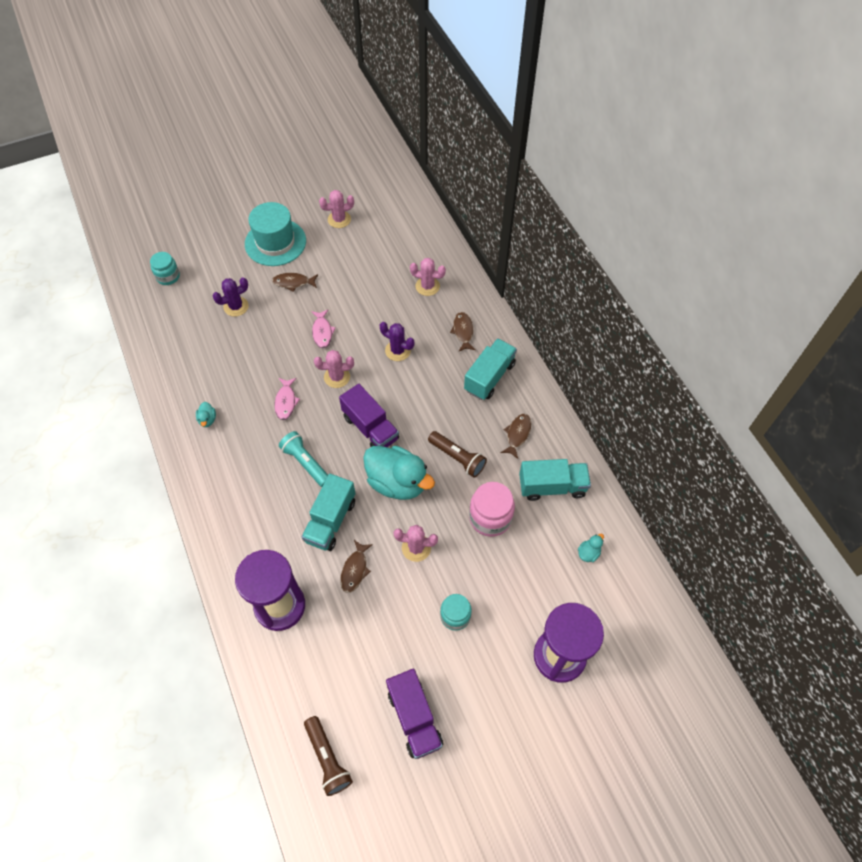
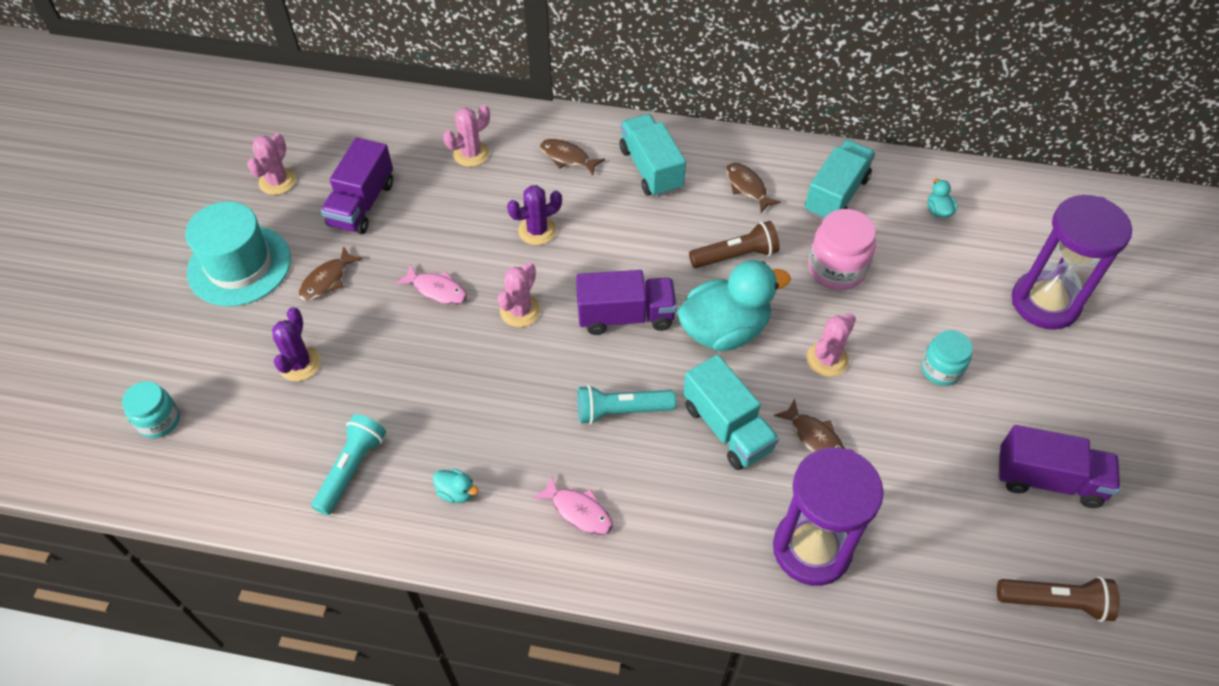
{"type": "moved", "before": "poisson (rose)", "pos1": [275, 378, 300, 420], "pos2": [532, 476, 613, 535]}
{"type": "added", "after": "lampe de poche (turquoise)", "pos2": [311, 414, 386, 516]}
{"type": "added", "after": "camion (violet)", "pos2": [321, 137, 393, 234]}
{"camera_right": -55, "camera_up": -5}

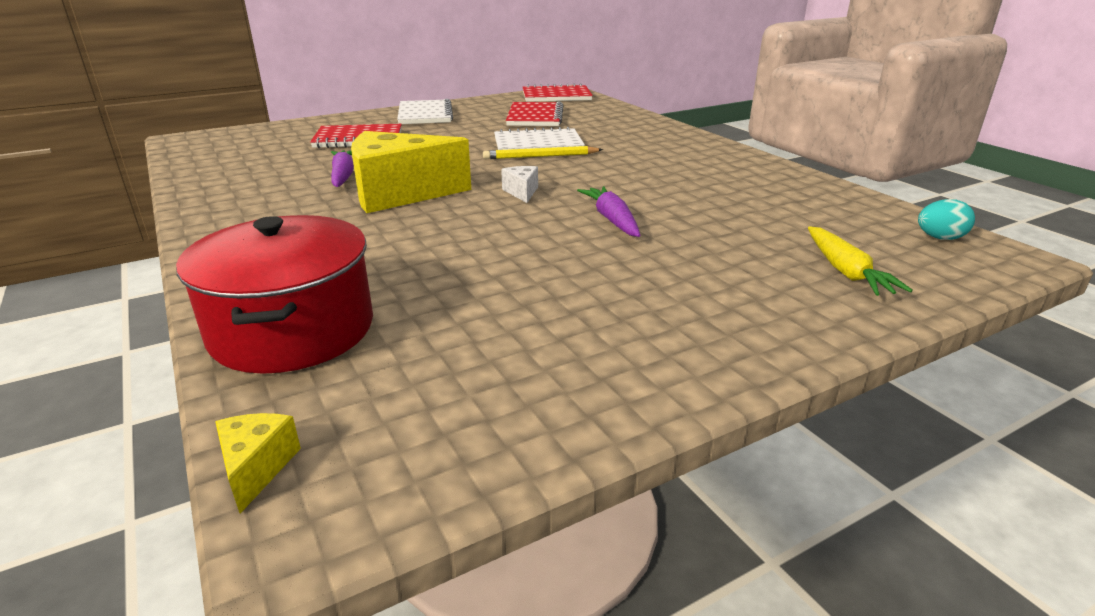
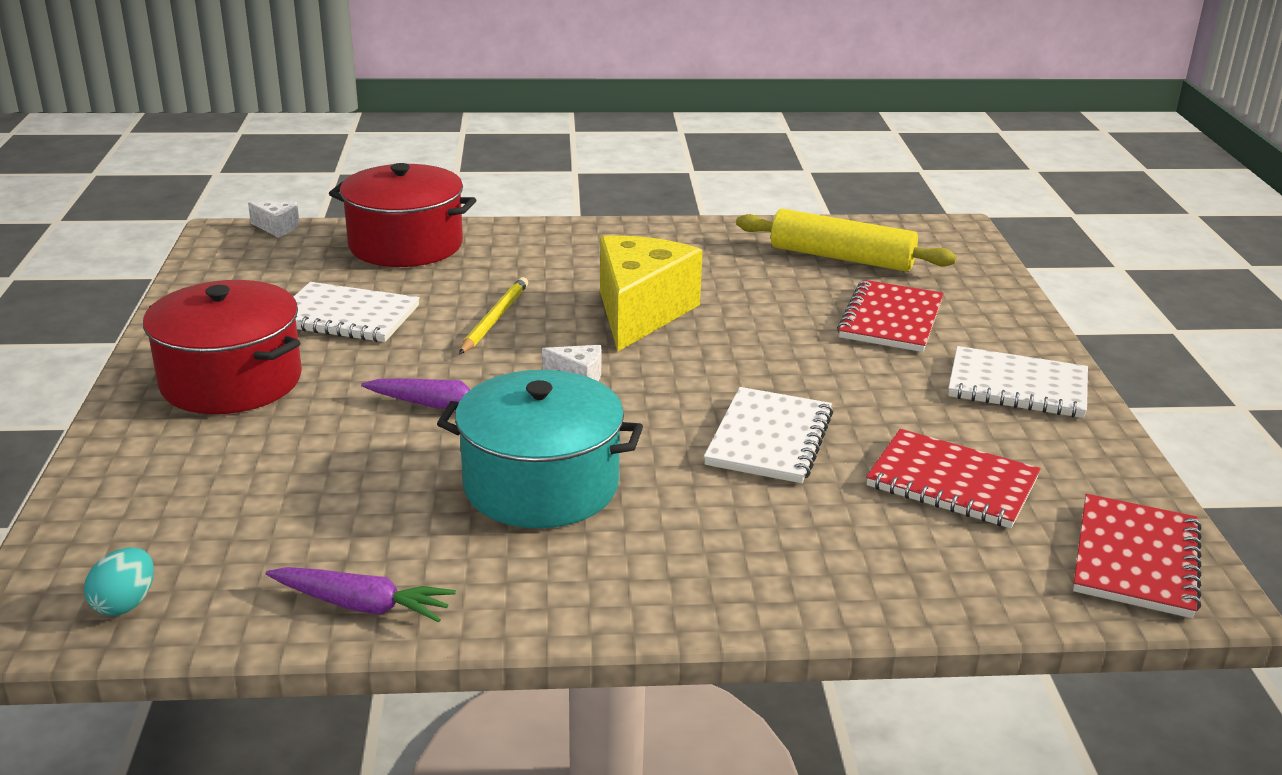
{"type": "recoloured", "before": "fromage (jaune)", "after": "fromage (blanc)", "pos1": [215, 413, 301, 514], "pos2": [248, 202, 300, 238]}
{"type": "moved", "before": "carotte (violet)", "pos1": [331, 150, 354, 187], "pos2": [266, 567, 456, 622]}
{"type": "moved", "before": "crayon (jaune)", "pos1": [483, 146, 603, 159], "pos2": [459, 277, 528, 354]}
{"type": "removed", "before": "carotte (jaune)", "pos1": [808, 226, 913, 296]}
{"type": "added", "after": "marmite (rouge)", "pos2": [143, 280, 302, 414]}
{"type": "added", "after": "carnet (blanc)", "pos2": [294, 282, 420, 342]}
{"type": "added", "after": "marmite (turquoise)", "pos2": [437, 370, 643, 528]}
{"type": "added", "after": "rouleau à pâtisserie (jaune)", "pos2": [736, 209, 957, 272]}
{"camera_right": 115, "camera_up": 0}

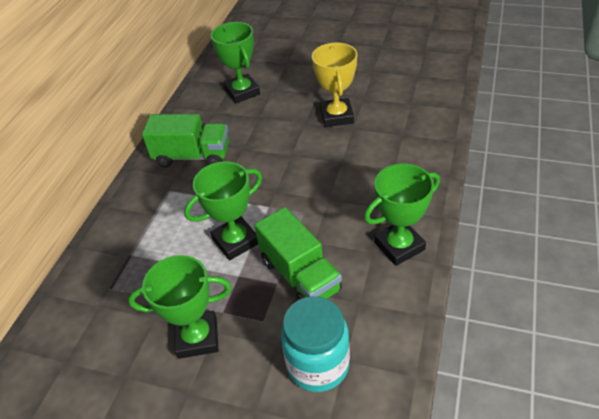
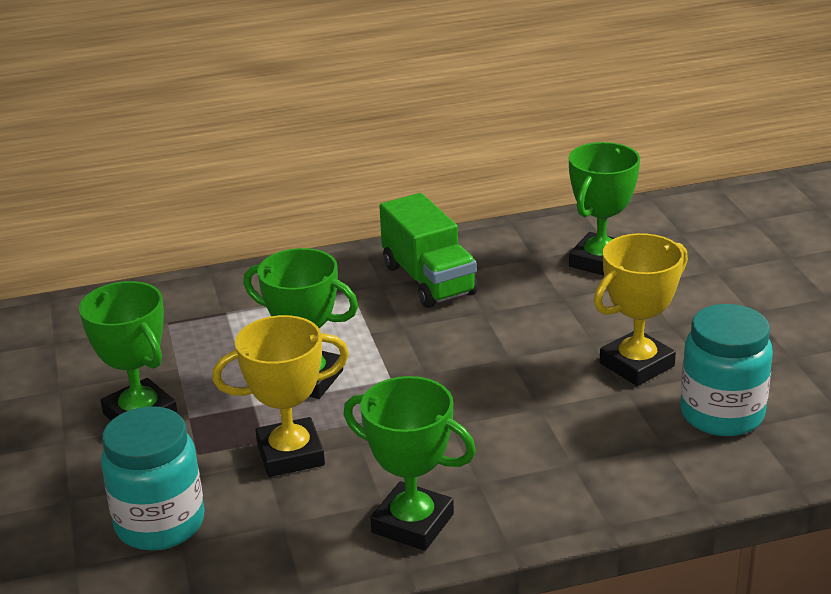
{"type": "replaced", "before": "camion (vert)", "after": "trophée (jaune)", "pos1": [254, 207, 342, 301], "pos2": [212, 315, 349, 477]}
{"type": "added", "after": "bocal (turquoise)", "pos2": [680, 304, 773, 436]}
{"camera_right": 55, "camera_up": -15}

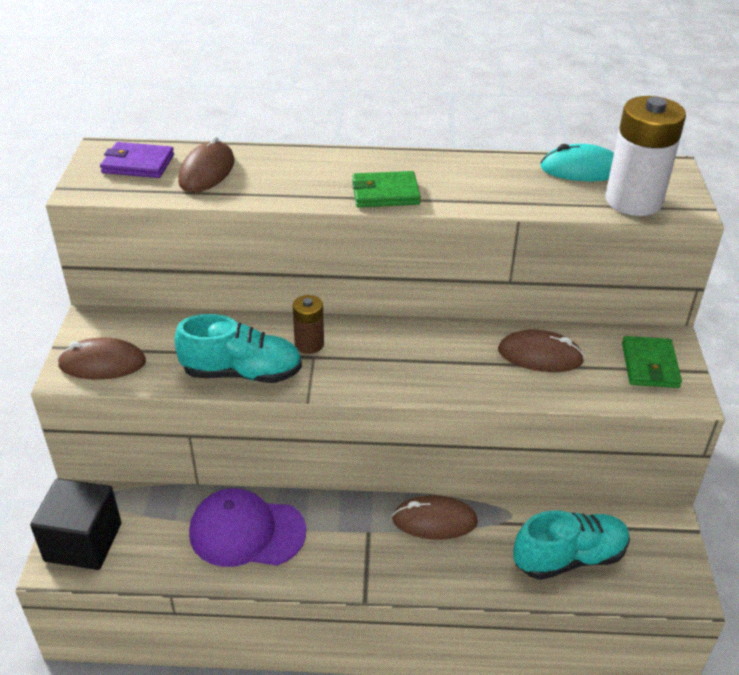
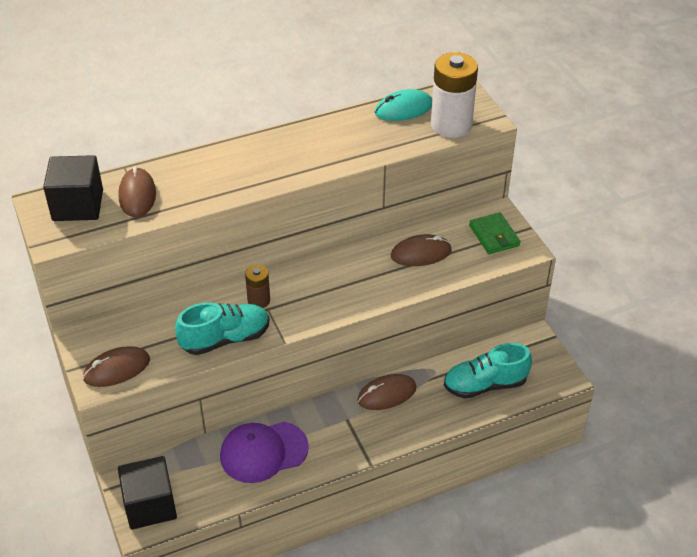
{"type": "replaced", "before": "portefeuille (violet)", "after": "cube (noir)", "pos1": [100, 142, 174, 178], "pos2": [43, 155, 103, 221]}
{"type": "removed", "before": "portefeuille (vert)", "pos1": [352, 171, 421, 207]}
{"type": "turned", "before": "chaussure (turquoise)", "pos1": [513, 510, 630, 580], "pos2": [444, 343, 532, 399], "turn": -150}
{"camera_right": -25, "camera_up": 5}

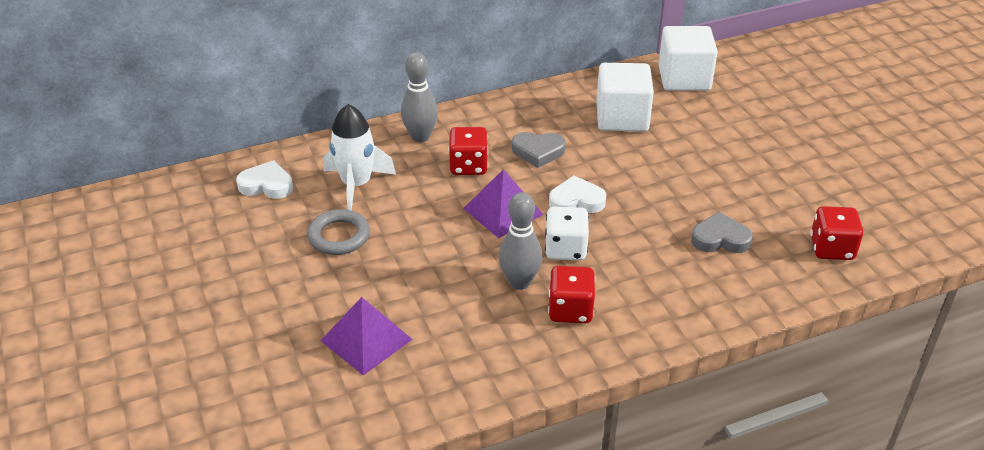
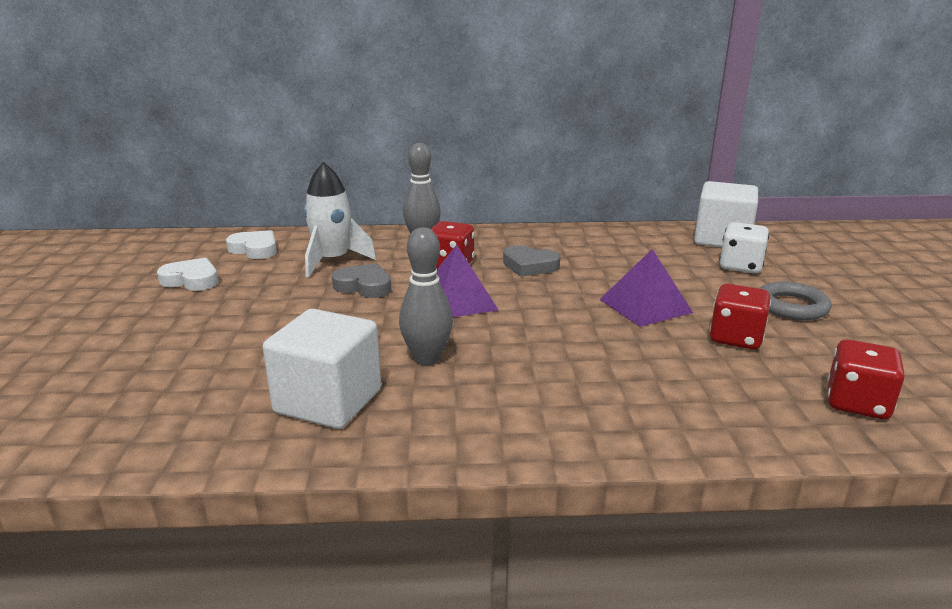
{"type": "moved", "before": "anneau (gris)", "pos1": [307, 209, 370, 255], "pos2": [759, 281, 832, 320]}
{"type": "moved", "before": "pyramide (violet)", "pos1": [321, 297, 413, 376], "pos2": [599, 249, 693, 327]}
{"type": "moved", "before": "dé (blanc)", "pos1": [545, 207, 589, 260], "pos2": [719, 222, 769, 273]}
{"type": "moved", "before": "dé (rouge)", "pos1": [548, 266, 595, 323], "pos2": [709, 284, 771, 349]}
{"type": "moved", "before": "cœur (blanc)", "pos1": [549, 176, 606, 213], "pos2": [157, 258, 218, 291]}
{"type": "moved", "before": "cube (blanc)", "pos1": [596, 63, 654, 132], "pos2": [263, 309, 381, 429]}
{"type": "moved", "before": "cœur (gris)", "pos1": [691, 212, 753, 253], "pos2": [332, 263, 391, 298]}
{"camera_right": 20, "camera_up": -15}

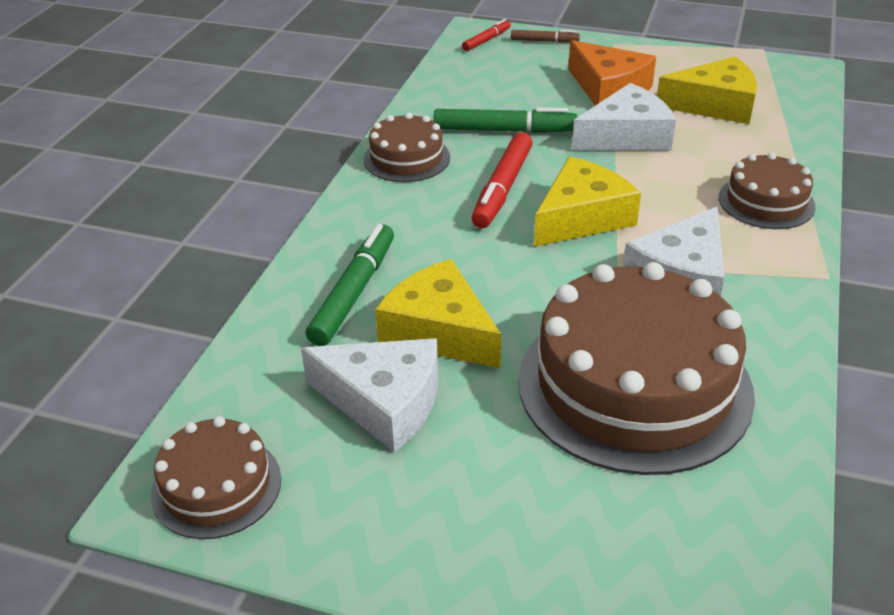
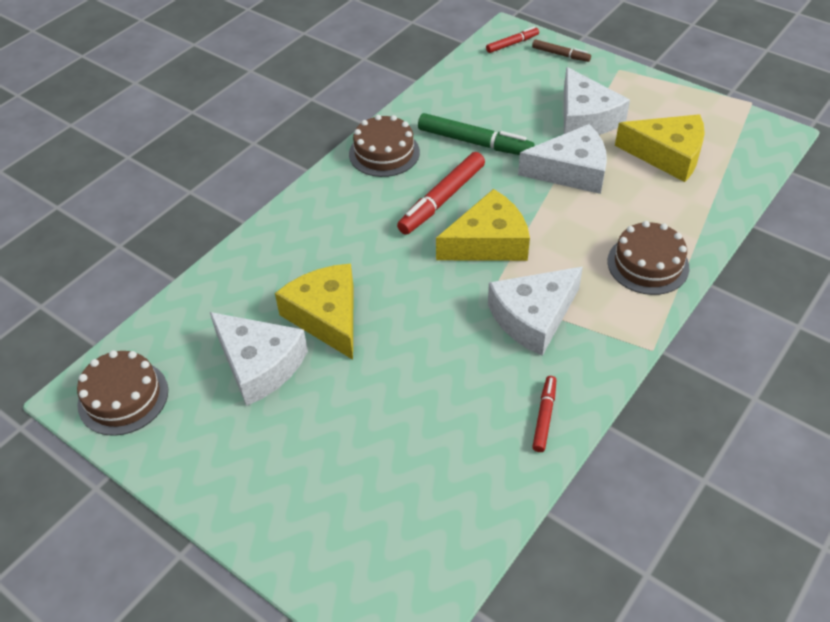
{"type": "removed", "before": "feutre (vert)", "pos1": [306, 224, 394, 346]}
{"type": "removed", "before": "gâteau (marron)", "pos1": [518, 262, 755, 475]}
{"type": "recoloured", "before": "fromage (orange)", "after": "fromage (blanc)", "pos1": [568, 40, 656, 105], "pos2": [564, 67, 630, 135]}
{"type": "added", "after": "feutre (rouge)", "pos2": [532, 376, 557, 452]}
{"camera_right": 20, "camera_up": 10}

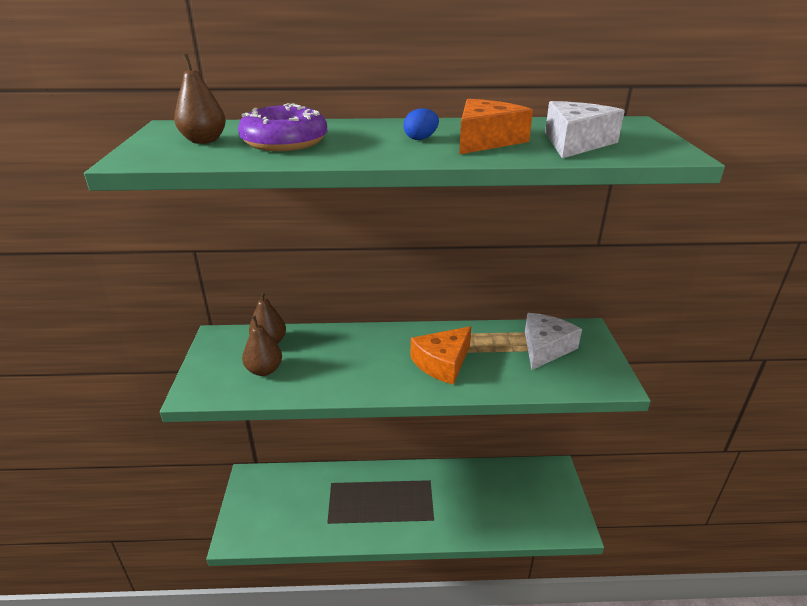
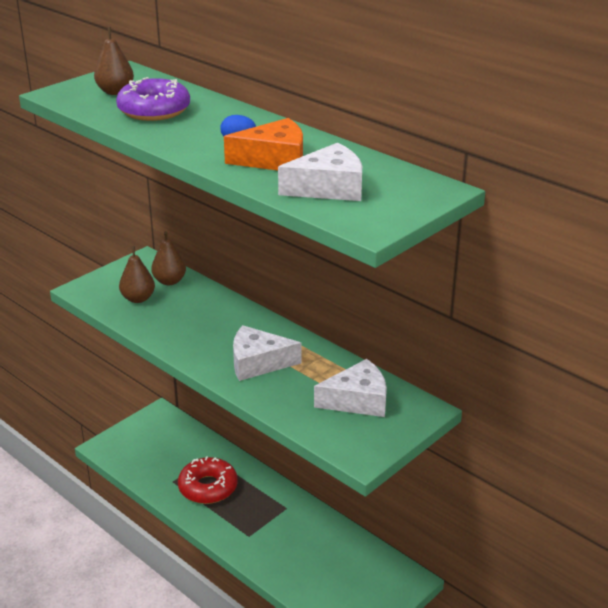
{"type": "recoloured", "before": "fromage (orange)", "after": "fromage (blanc)", "pos1": [411, 326, 471, 385], "pos2": [233, 325, 302, 381]}
{"type": "added", "after": "beignet (rouge)", "pos2": [178, 456, 238, 504]}
{"camera_right": 45, "camera_up": 0}

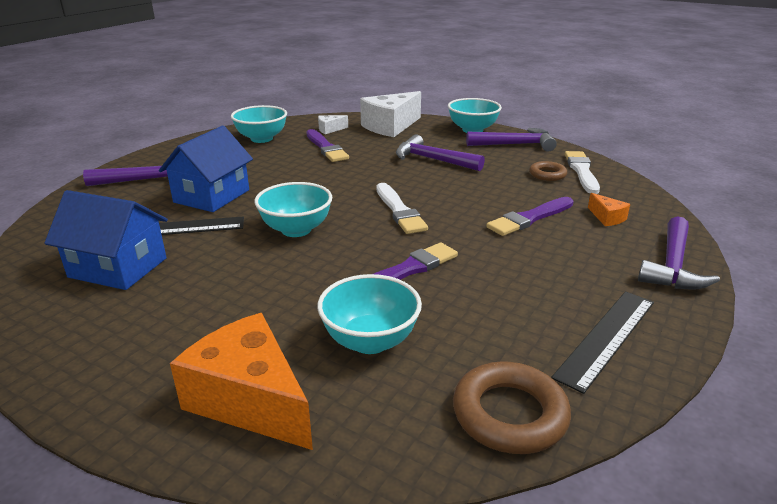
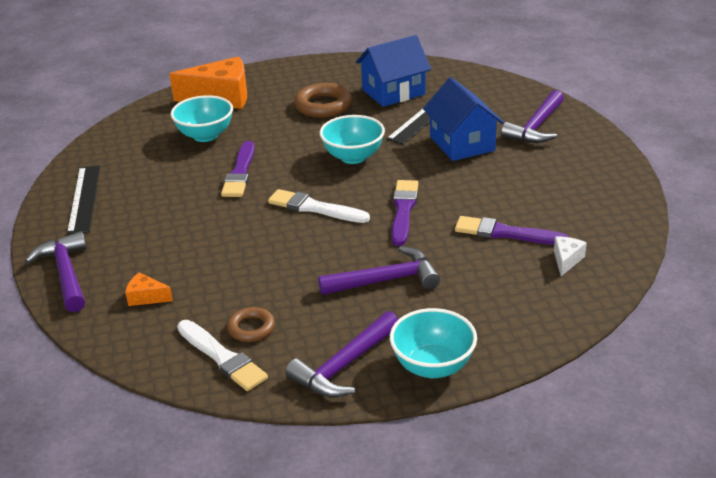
{"type": "removed", "before": "bol (turquoise)", "pos1": [231, 105, 287, 143]}
{"type": "removed", "before": "fromage (blanc)", "pos1": [360, 91, 421, 137]}
{"type": "moved", "before": "anneau (marron)", "pos1": [453, 361, 571, 454], "pos2": [294, 83, 352, 118]}
{"type": "moved", "before": "pinceau (violet)", "pos1": [486, 197, 574, 236], "pos2": [391, 180, 418, 246]}
{"camera_right": 135, "camera_up": 5}

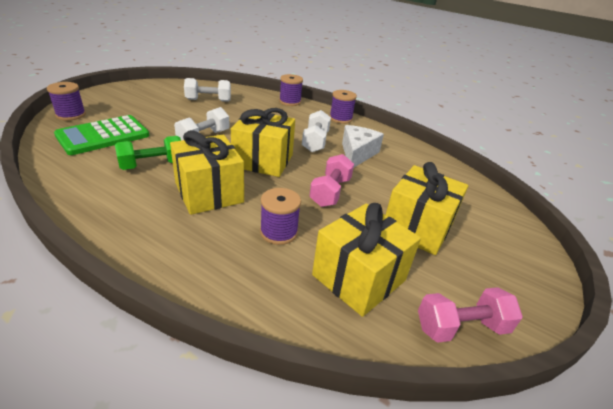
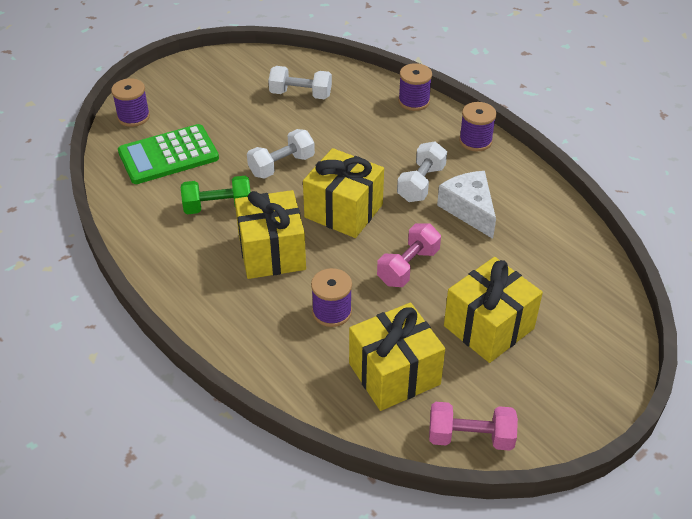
{"type": "turned", "before": "fromage (blanc)", "pos1": [342, 125, 384, 167], "pos2": [437, 171, 496, 239], "turn": -60}
{"camera_right": 20, "camera_up": 10}

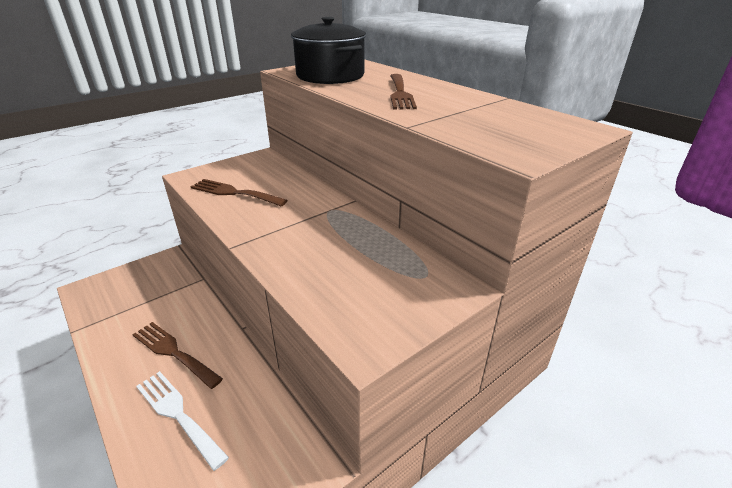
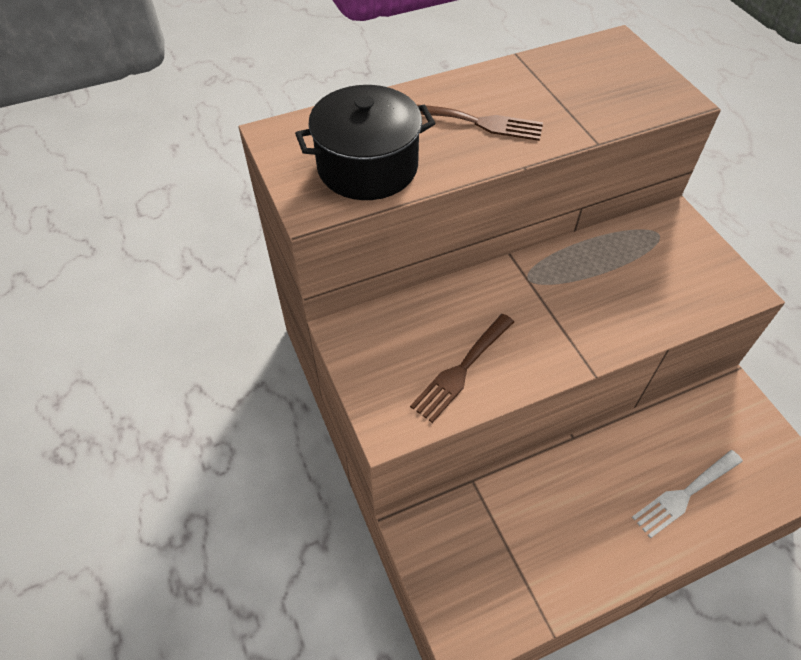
{"type": "removed", "before": "fourchette (marron)", "pos1": [132, 322, 223, 389]}
{"camera_right": -75, "camera_up": 20}

